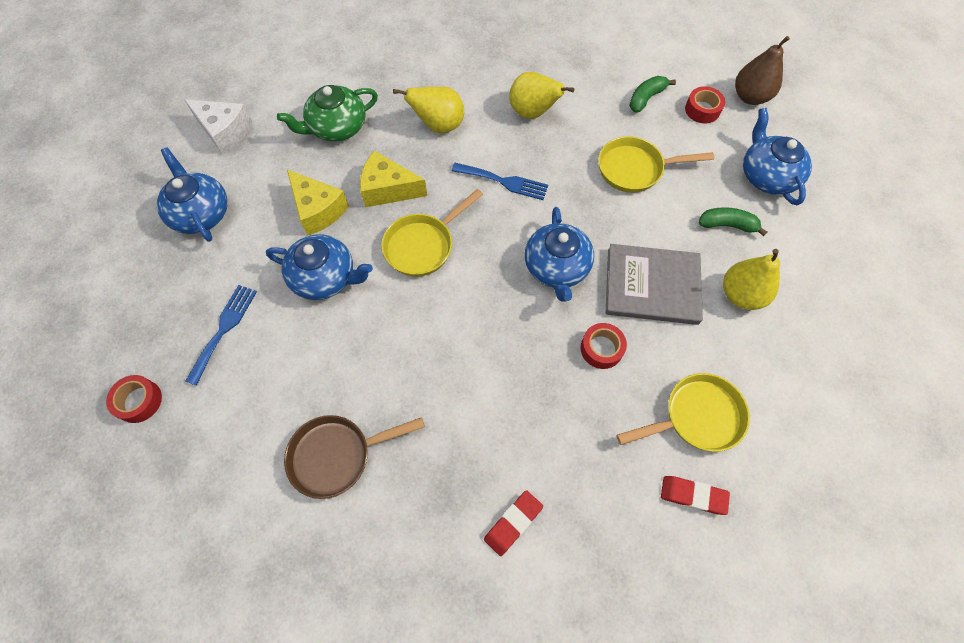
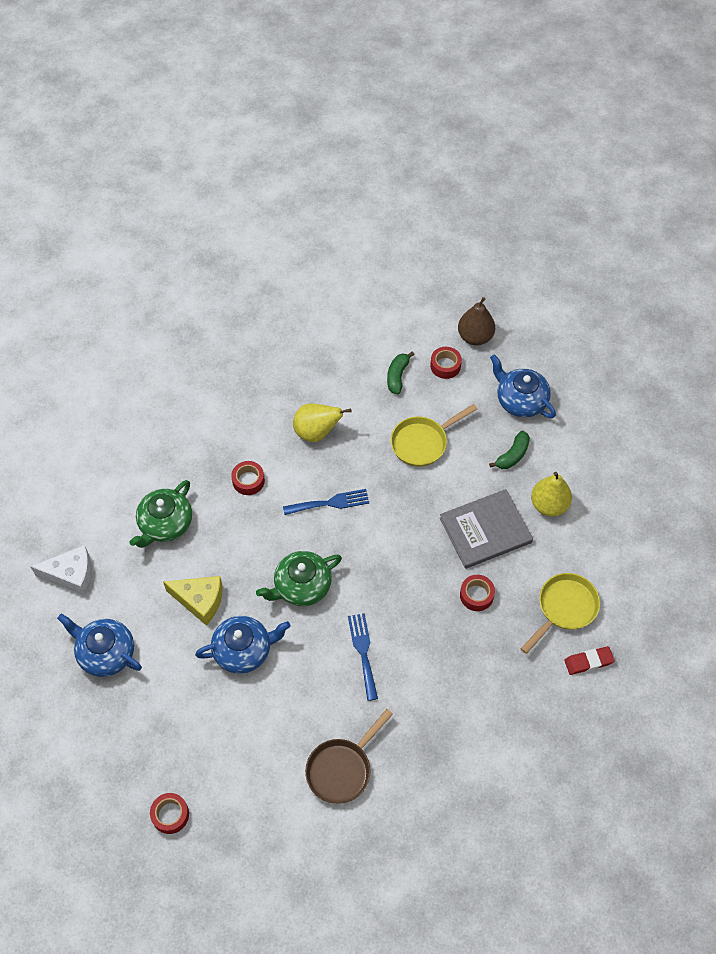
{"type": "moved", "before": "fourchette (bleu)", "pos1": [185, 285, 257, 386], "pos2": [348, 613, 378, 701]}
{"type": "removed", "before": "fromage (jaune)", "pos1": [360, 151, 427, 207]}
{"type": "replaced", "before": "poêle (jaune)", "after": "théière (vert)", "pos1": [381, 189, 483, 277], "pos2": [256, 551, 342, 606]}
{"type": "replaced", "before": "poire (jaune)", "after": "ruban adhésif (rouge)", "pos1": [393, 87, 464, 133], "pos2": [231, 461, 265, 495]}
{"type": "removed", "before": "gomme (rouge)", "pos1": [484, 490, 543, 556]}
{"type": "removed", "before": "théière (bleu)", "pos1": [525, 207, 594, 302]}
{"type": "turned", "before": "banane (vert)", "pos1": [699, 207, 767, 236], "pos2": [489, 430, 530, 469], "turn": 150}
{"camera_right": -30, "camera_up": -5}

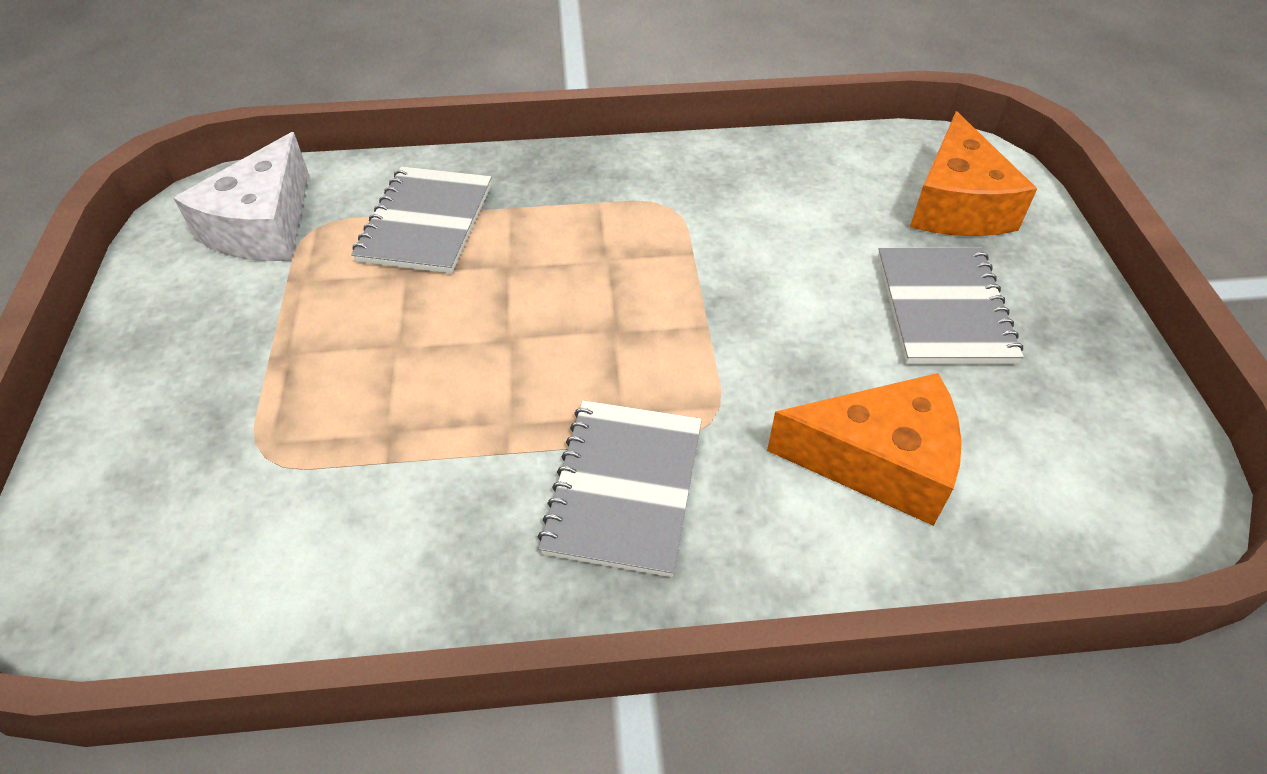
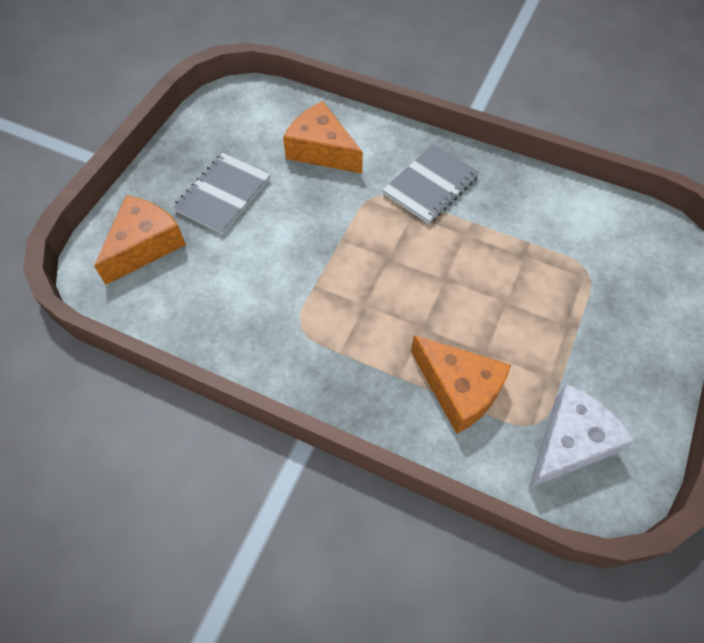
{"type": "replaced", "before": "carnet (gris)", "after": "fromage (orange)", "pos1": [351, 166, 492, 274], "pos2": [411, 335, 511, 434]}
{"camera_right": -150, "camera_up": 10}

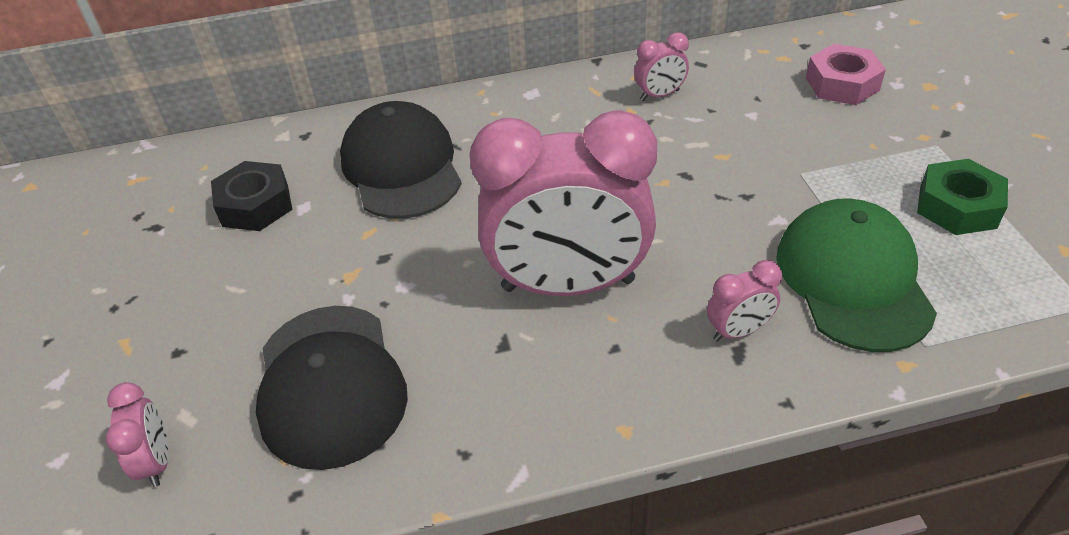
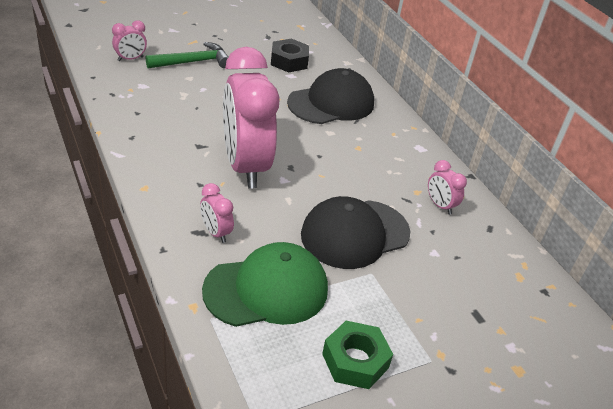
{"type": "moved", "before": "casquette (noir)", "pos1": [256, 306, 408, 470], "pos2": [301, 196, 410, 269]}
{"type": "removed", "before": "écrou (rose)", "pos1": [806, 44, 886, 105]}
{"type": "added", "after": "marteau (vert)", "pos2": [146, 42, 229, 68]}
{"camera_right": 70, "camera_up": -5}

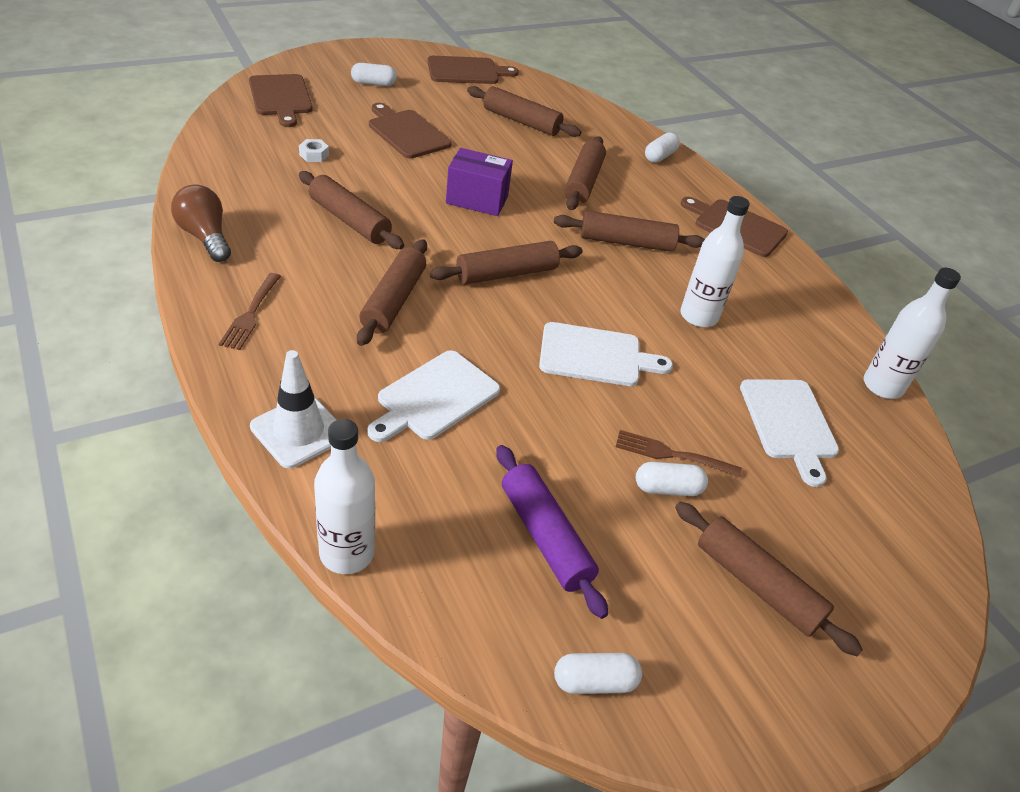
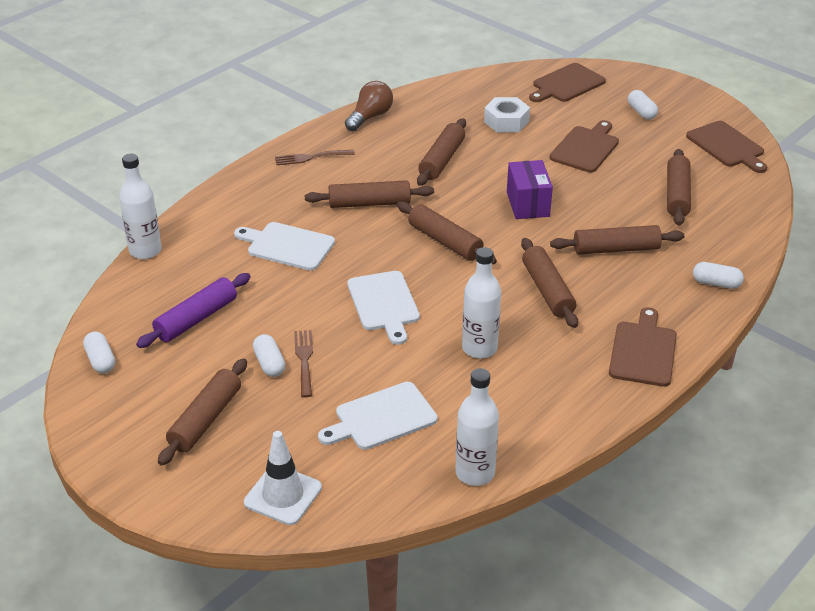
{"type": "moved", "before": "cône de chantier (blanc)", "pos1": [250, 350, 337, 468], "pos2": [244, 431, 322, 525]}
{"type": "resized", "before": "écrou (blanc)", "pos1": [299, 139, 329, 162], "pos2": [484, 97, 530, 132], "scale": 1.9}
{"camera_right": 75, "camera_up": -5}

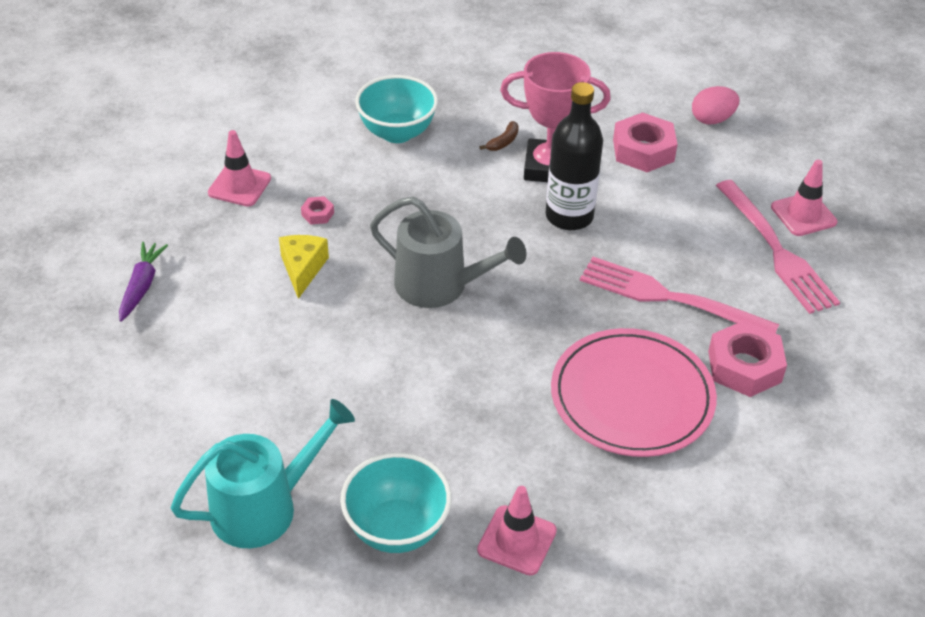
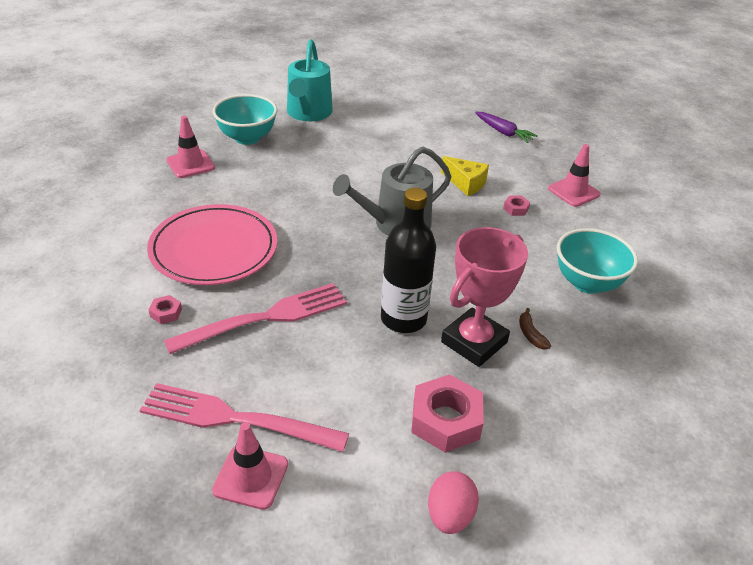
{"type": "resized", "before": "écrou (rose)", "pos1": [708, 321, 787, 397], "pos2": [148, 295, 182, 324], "scale": 0.46}
{"camera_right": 125, "camera_up": -5}

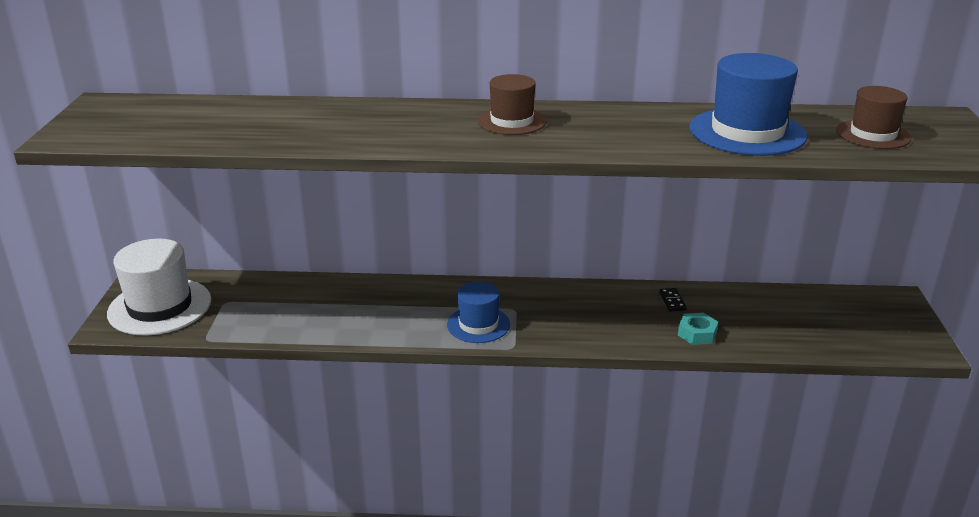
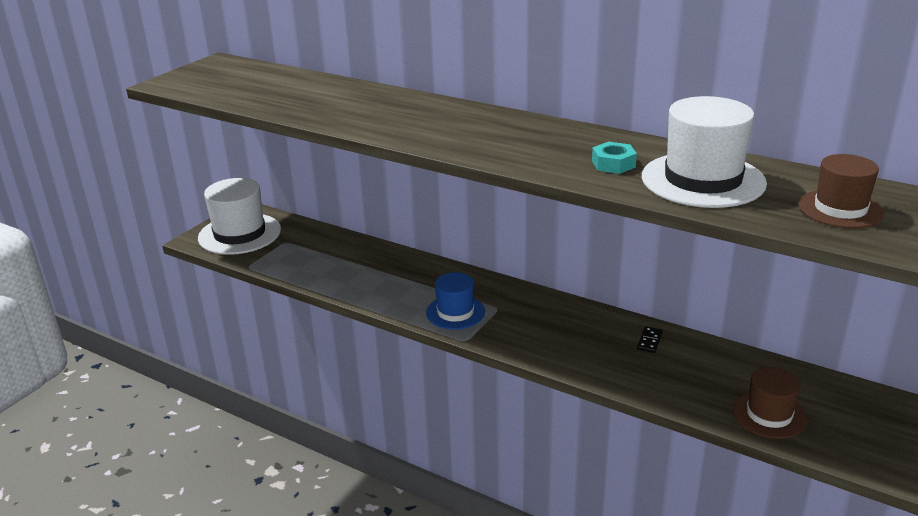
{"type": "moved", "before": "chapeau (marron)", "pos1": [478, 74, 546, 135], "pos2": [733, 367, 807, 439]}
{"type": "moved", "before": "écrou (turquoise)", "pos1": [678, 313, 718, 345], "pos2": [592, 142, 637, 174]}
{"type": "recoloured", "before": "chapeau (bleu)", "after": "chapeau (blanc)", "pos1": [689, 53, 807, 156], "pos2": [642, 96, 767, 208]}
{"camera_right": 30, "camera_up": 0}

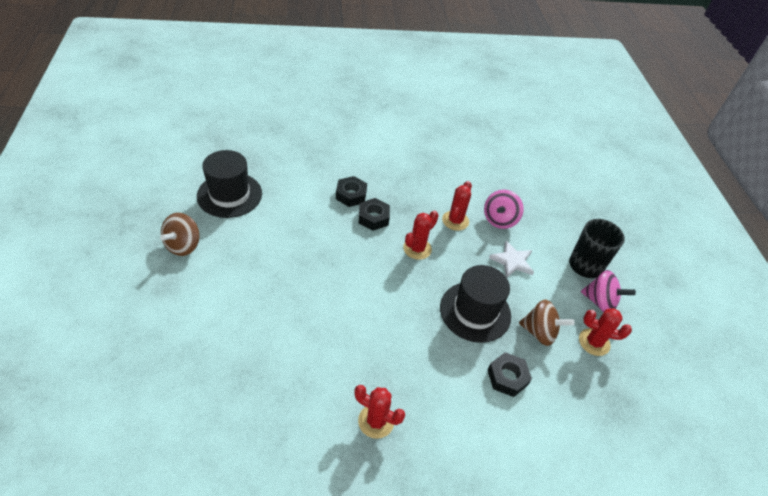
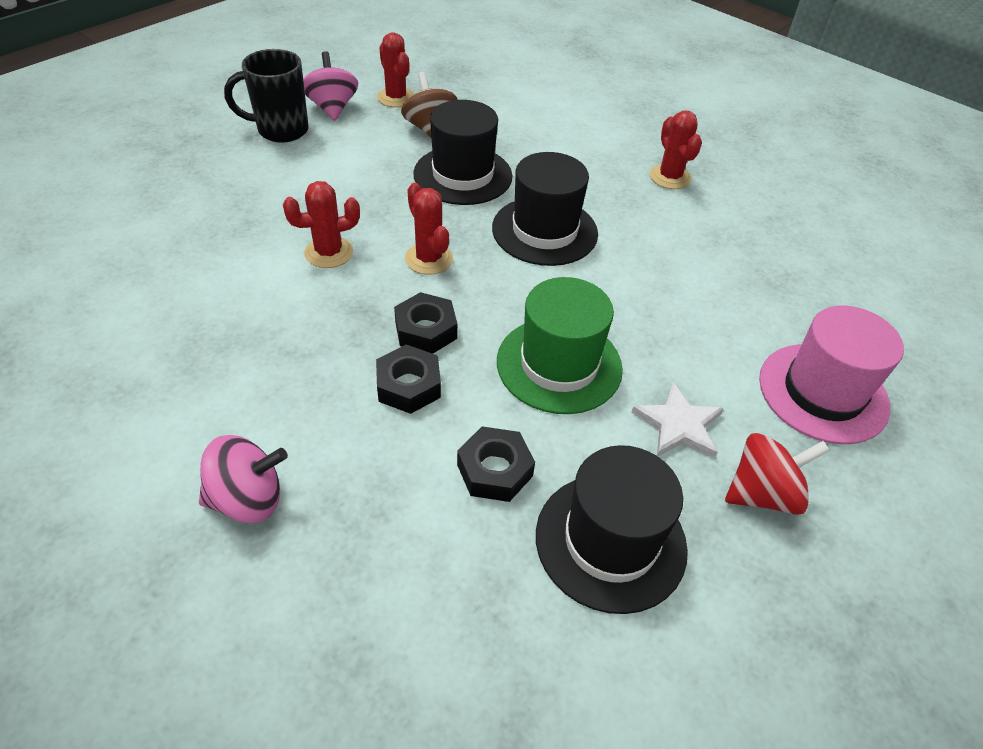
{"type": "recoloured", "before": "toupie (marron)", "after": "toupie (rouge)", "pos1": [160, 213, 199, 256], "pos2": [725, 433, 830, 515]}
{"type": "turned", "before": "cactus (rouge)", "pos1": [403, 211, 439, 260], "pos2": [405, 183, 453, 275], "turn": 60}
{"type": "moved", "before": "toupie (rose)", "pos1": [484, 190, 524, 229], "pos2": [199, 435, 288, 523]}
{"type": "moved", "before": "écrou (noir)", "pos1": [488, 352, 532, 397], "pos2": [457, 426, 535, 502]}
{"type": "moved", "before": "étoile (blanc)", "pos1": [489, 241, 534, 278], "pos2": [631, 382, 724, 459]}
{"type": "added", "after": "chapeau (noir)", "pos2": [492, 152, 598, 266]}
{"type": "added", "after": "chapeau (vert)", "pos2": [497, 277, 623, 414]}
{"type": "added", "after": "chapeau (rose)", "pos2": [759, 306, 904, 444]}
{"camera_right": -130, "camera_up": 0}

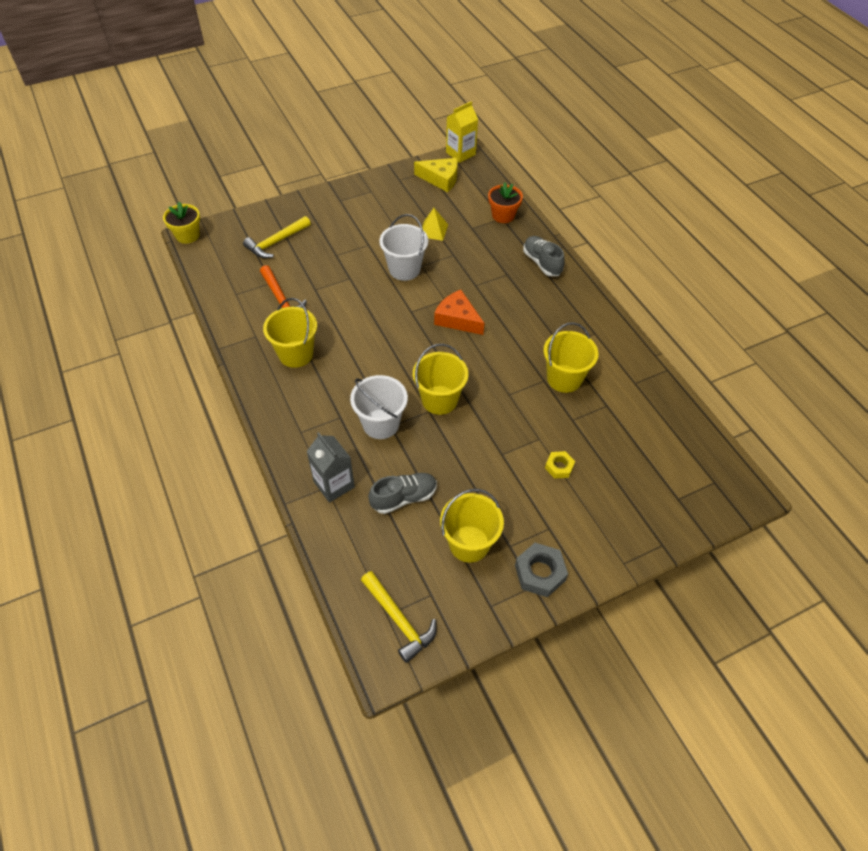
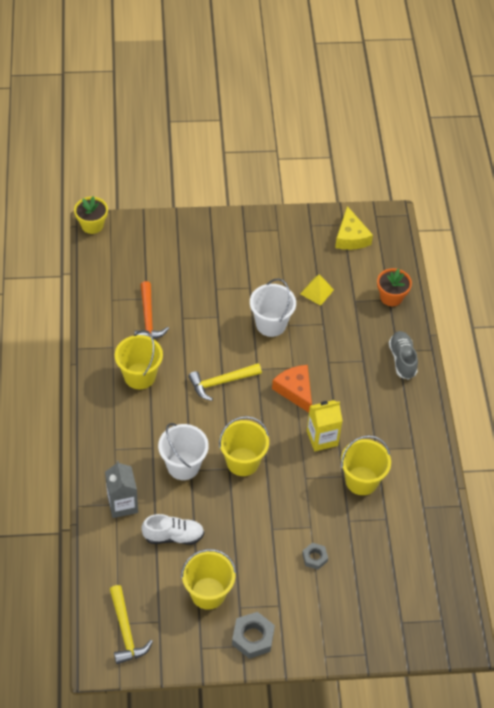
{"type": "moved", "before": "marteau (jaune)", "pos1": [243, 216, 311, 258], "pos2": [188, 363, 262, 401]}
{"type": "recoloured", "before": "chaussure (gris)", "after": "chaussure (blanc)", "pos1": [368, 473, 437, 514], "pos2": [141, 514, 204, 545]}
{"type": "turned", "before": "fromage (jaune)", "pos1": [414, 158, 458, 192], "pos2": [335, 206, 373, 250], "turn": 45}
{"type": "moved", "before": "brique de lait (jaune)", "pos1": [446, 101, 478, 163], "pos2": [307, 400, 343, 451]}
{"type": "recoloured", "before": "écrou (jaune)", "after": "écrou (gris)", "pos1": [545, 451, 575, 479], "pos2": [302, 543, 328, 570]}
{"camera_right": 20, "camera_up": 0}

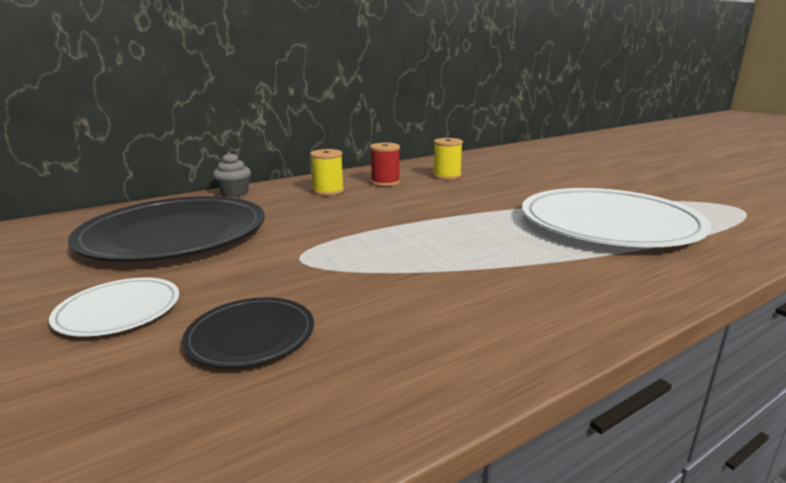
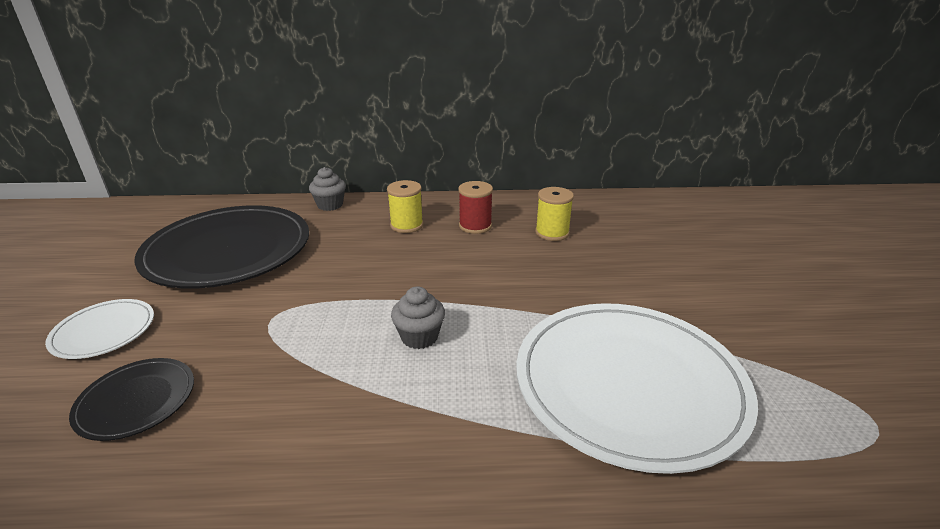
{"type": "added", "after": "muffin (gris)", "pos2": [391, 287, 445, 349]}
{"camera_right": 30, "camera_up": 10}

